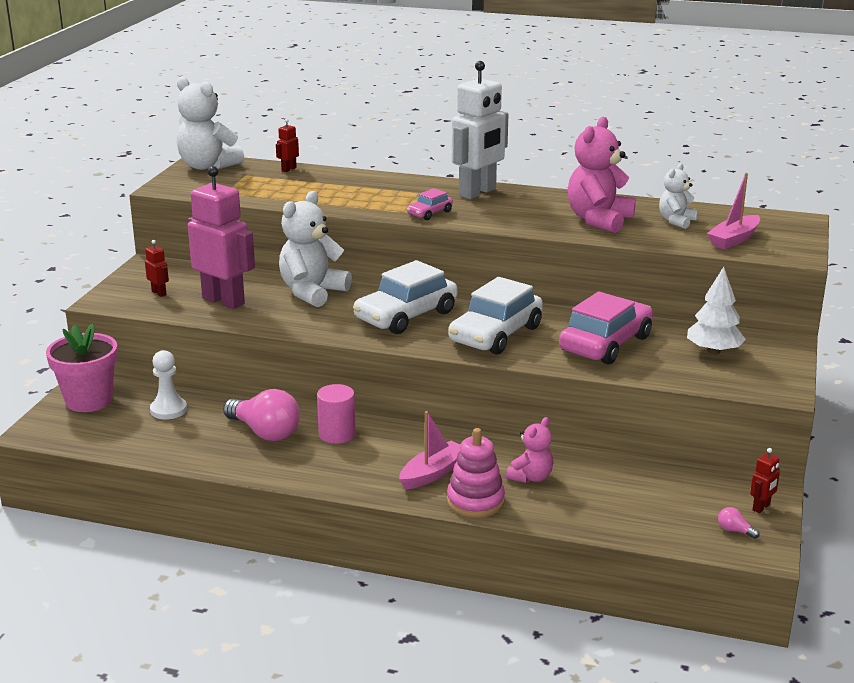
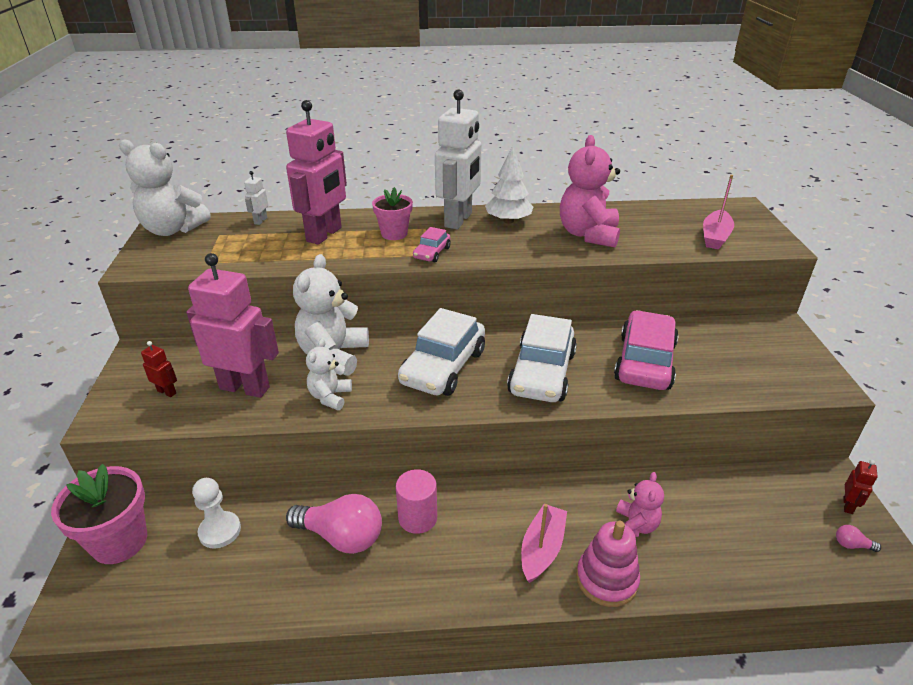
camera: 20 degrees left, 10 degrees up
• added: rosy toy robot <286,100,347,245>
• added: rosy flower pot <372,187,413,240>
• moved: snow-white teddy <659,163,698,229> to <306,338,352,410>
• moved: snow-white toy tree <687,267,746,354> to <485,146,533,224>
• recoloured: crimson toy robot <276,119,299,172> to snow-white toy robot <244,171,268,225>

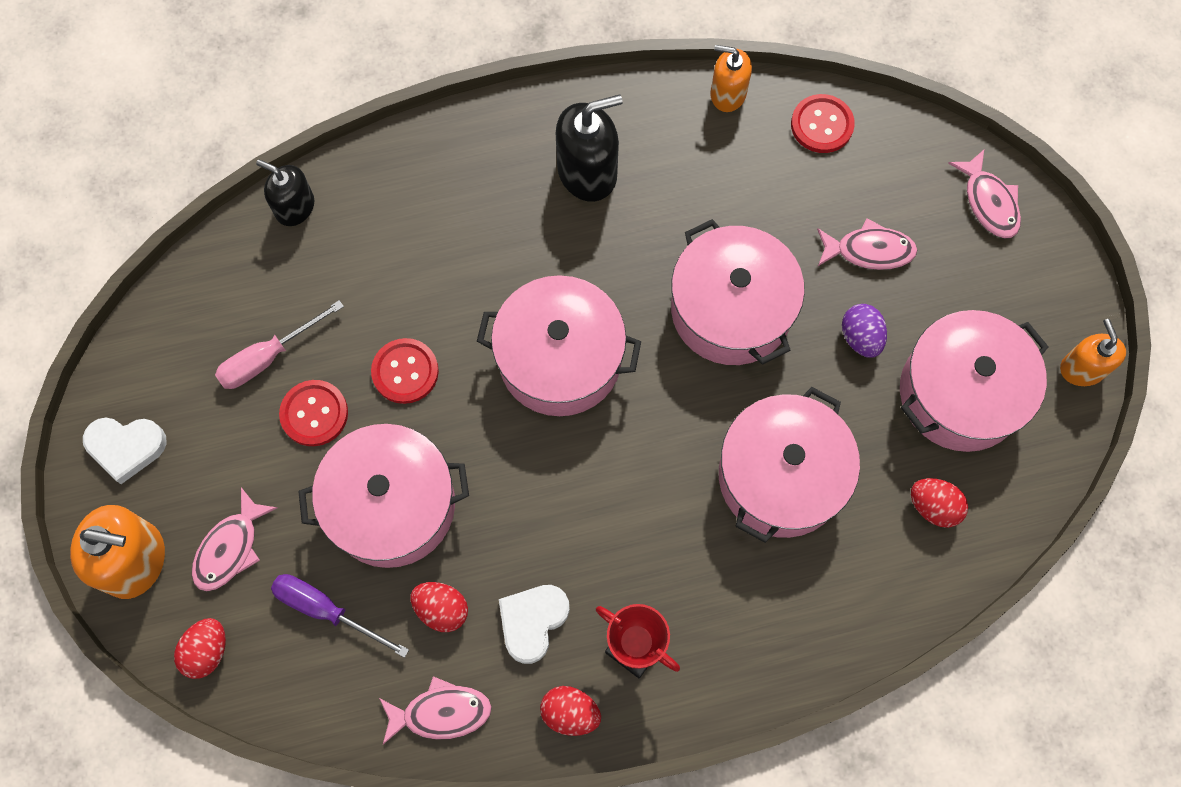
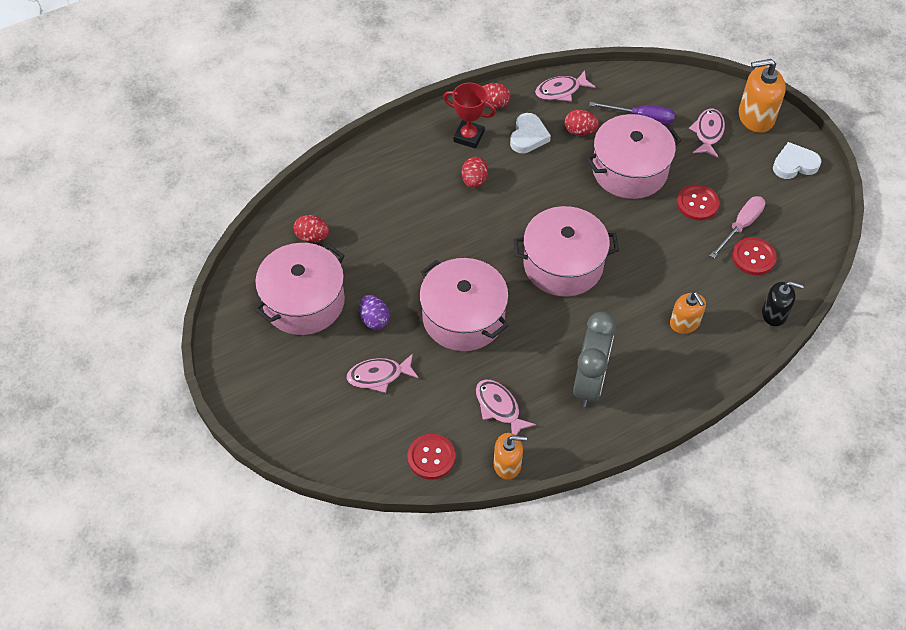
camera: 165 degrees right, 15 degrees down
• removed: rosy stockpot <719,387,860,543>
• moved: crimson egg <174,618,226,679> to <462,157,488,188>
• moved: crimson sewing button <371,338,439,404> to <732,237,777,275>
• moved: rosy fish <948,150,1021,238> to <476,379,536,435>
• moved: orange-coloured soap dispenser <1060,319,1126,386> to <670,292,706,334>
• replaced: jet-black soap dispenser <556,95,623,202> to grey alarm clock <573,311,616,407>

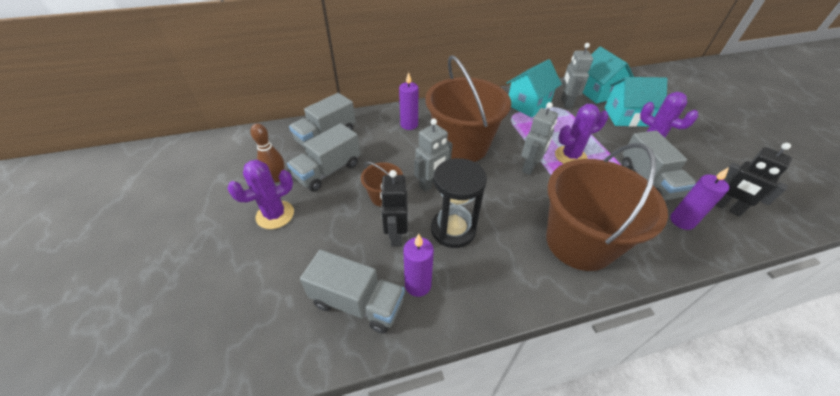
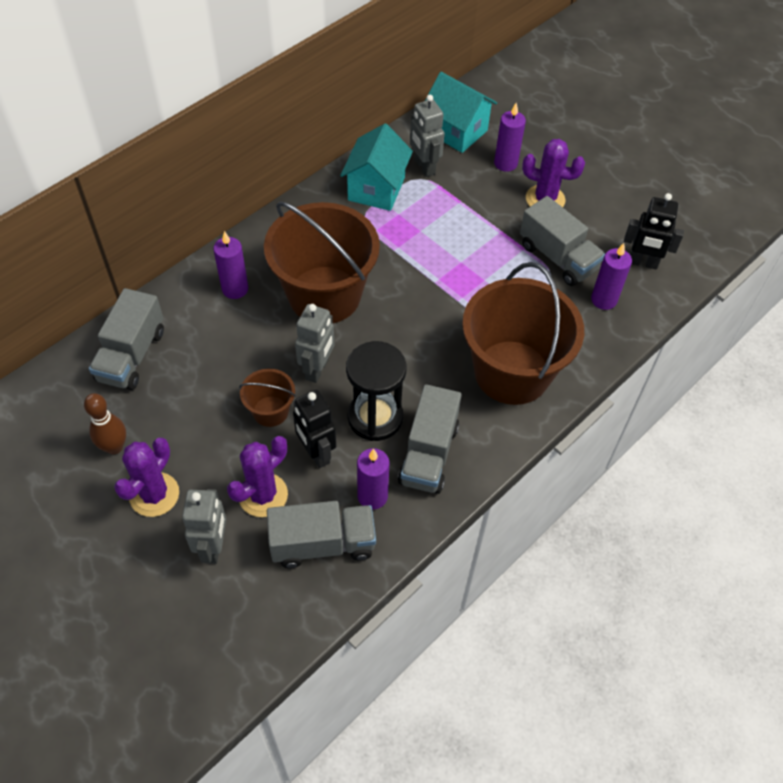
camera: 30 degrees left, 10 degrees up
• moved: grey truck <287,123,360,192> to <398,384,462,494>
• moved: grey toy robot <521,102,558,175> to <182,489,226,564>
• moved: violet prickly plant <555,104,608,164> to <227,436,288,517>
• replaced: teal cottage <604,77,667,127> to violet pillar candle <494,103,526,172>

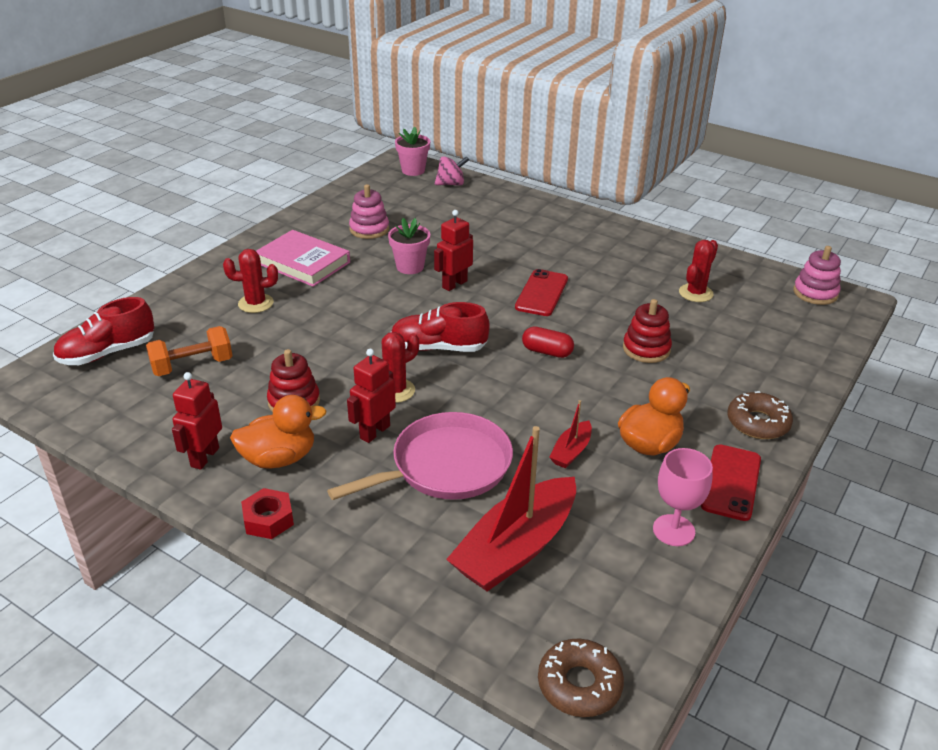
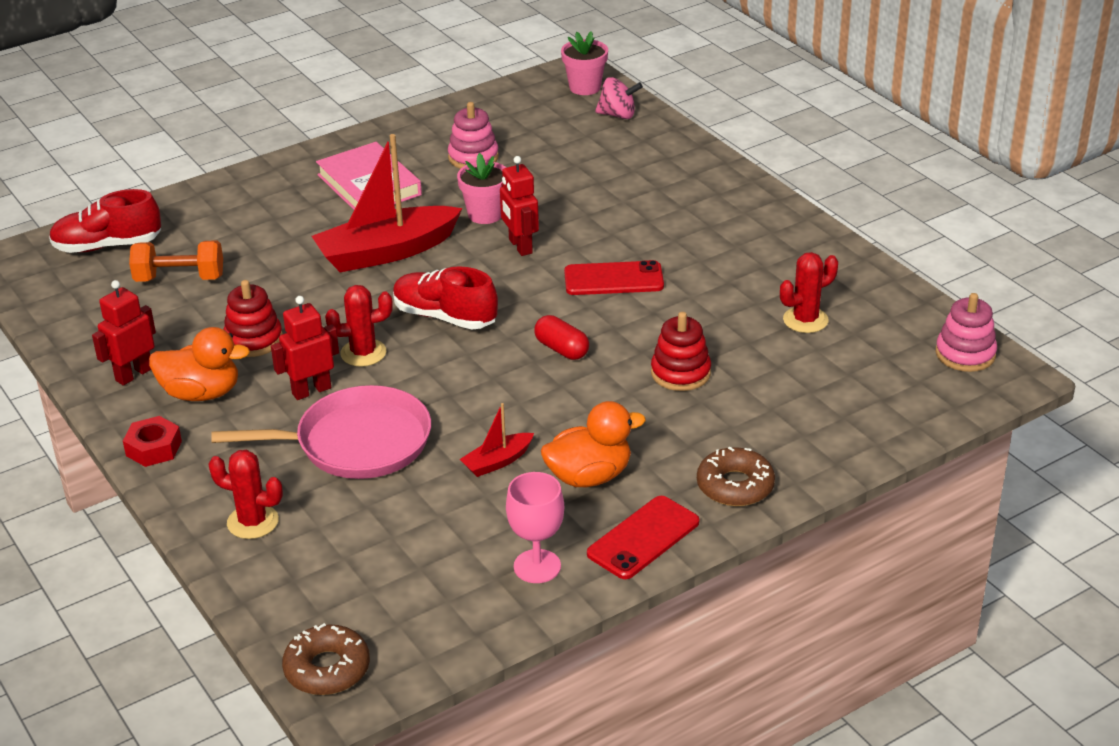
camera: 25 degrees right, 0 degrees up
• moved: crimson prickly plant <223,249,278,313> to <208,450,283,539>
• moved: crimson toy boat <446,426,576,591> to <312,134,463,272>
• turned: crimson toy robot <434,210,473,291> = <500,156,539,256> 90 degrees counterclockwise
• turned: crimson mobile phone <515,269,568,316> = <564,260,664,295> 45 degrees clockwise

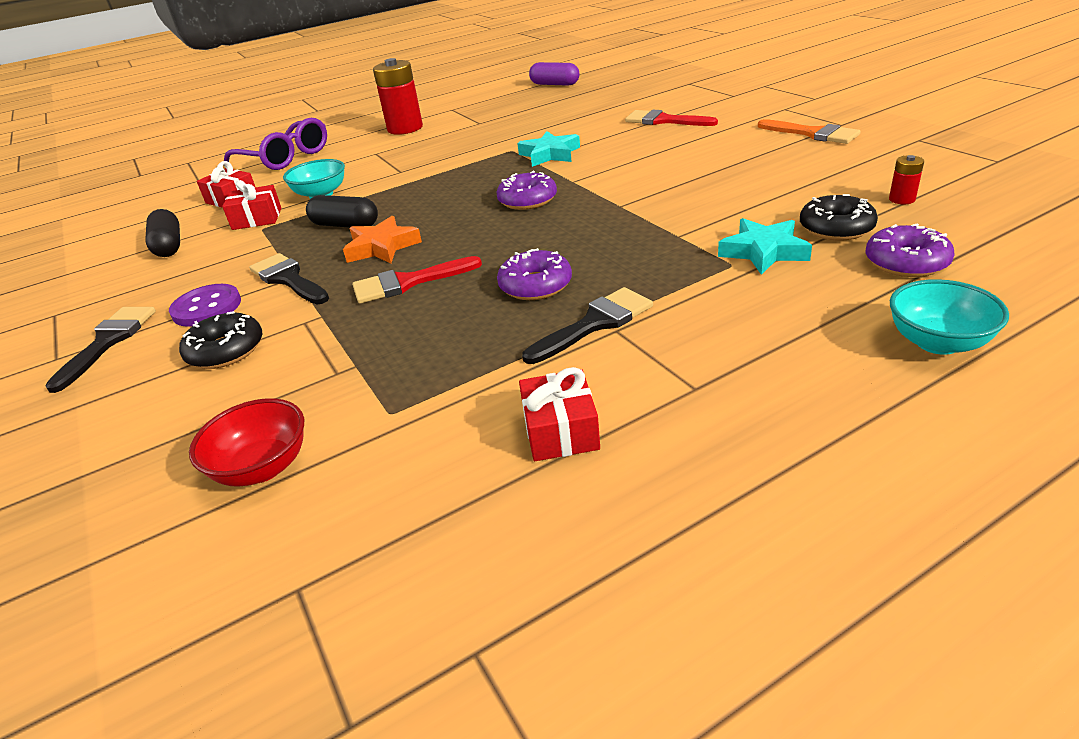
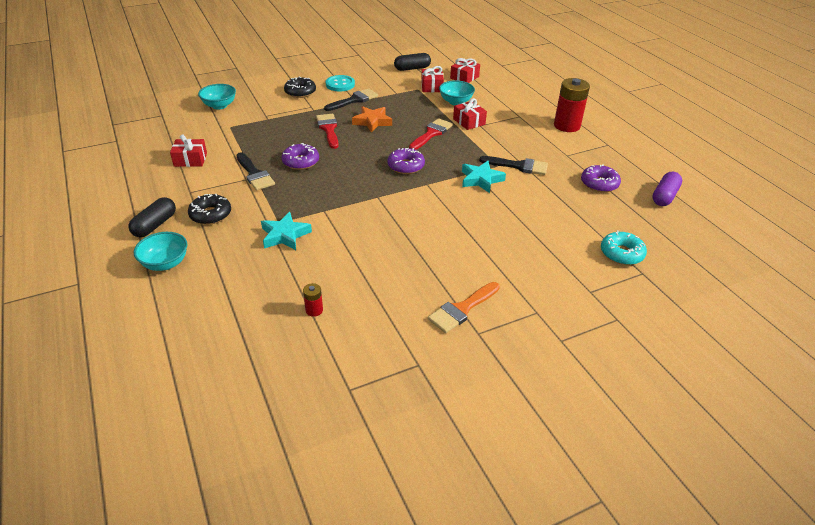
camera: 90 degrees right, 5 degrees up
• removed: violet spectacles <224,118,327,170>
• added: crimson present <453,98,487,130>
• added: teal doughnut <601,230,647,265>
• moved: jet-black paint brush <45,307,156,393> to <479,156,548,175>
• moved: jet-black capsule <306,195,378,227> to <128,197,176,237>
• moved: crimson paint brush <625,110,718,126> to <409,118,453,150>
• moved: jet-black doughnut <800,194,878,241> to <188,194,231,225>
• moved: violet doughnut <865,224,955,277> to <581,164,621,192>
• recoloured: violet sewing button <169,284,241,327> to teal sewing button <326,75,355,91>
• recoloured: crimson deep dish <189,398,304,487> to teal deep dish <198,84,236,110>

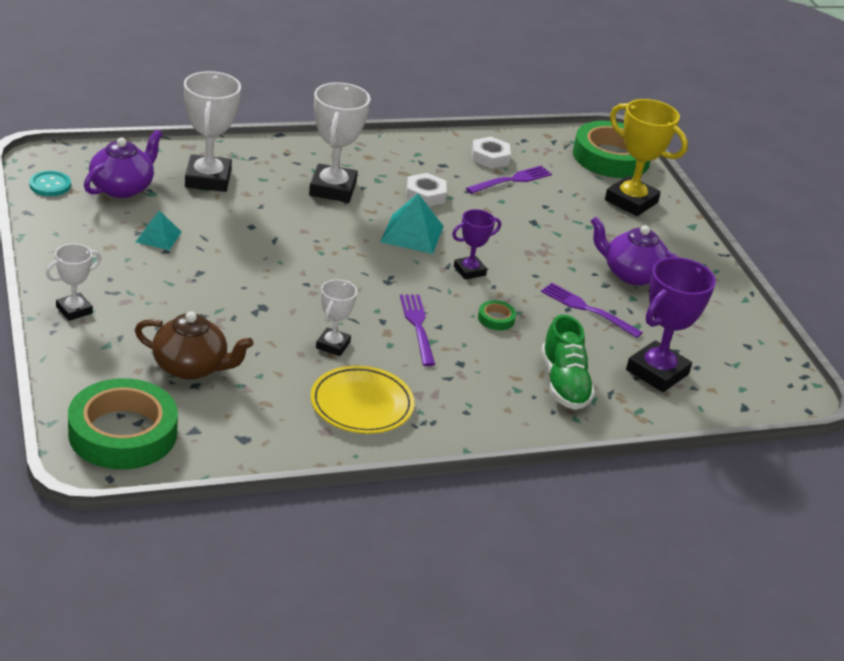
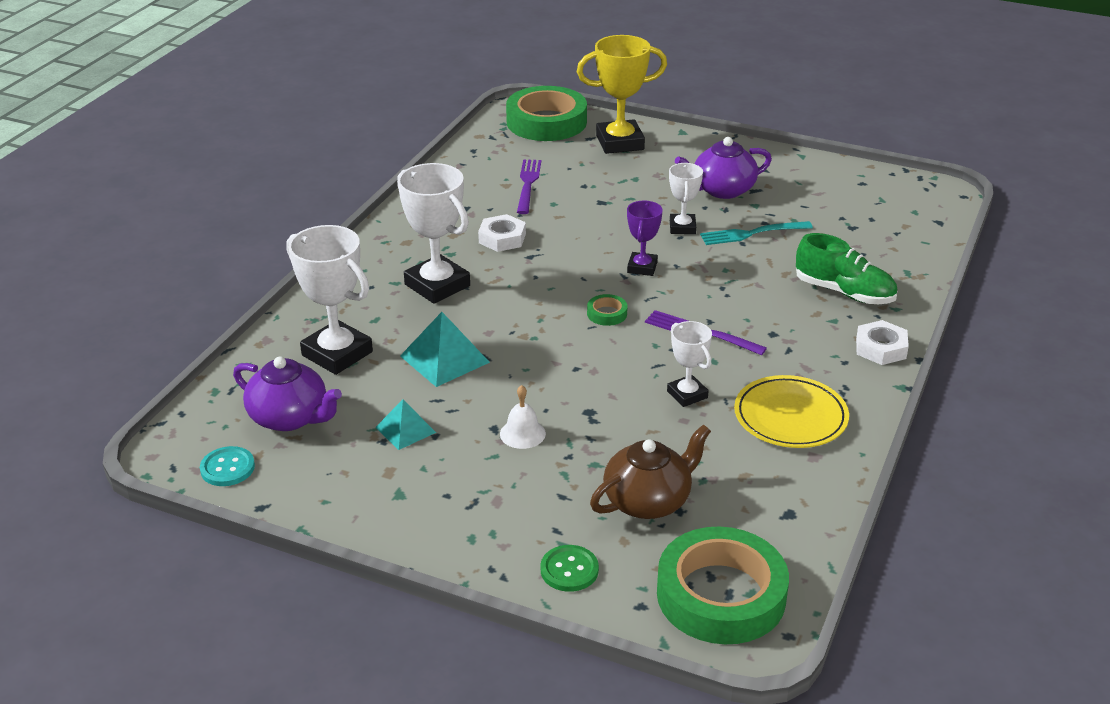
camera: 45 degrees left, 0 degrees up
• removed: violet prize cup <626,257,716,392>
• added: snow-white hand bell <500,385,546,449>
• added: green sewing button <540,545,599,592>
• moved: snow-white prize cup <45,244,101,321> to <669,163,703,234>
• moved: teal solid pyramid <380,194,444,254> to <400,312,490,387>
• moved: snow-white hexagon nut <471,137,511,168> to <856,320,909,365>
• moved: green roll of tape <478,300,516,330> to <587,294,627,326>
• recoloured: violet dinner fork <541,283,643,338> to teal dinner fork <700,221,813,245>
• turned: violet tea pot <84,129,163,198> = <233,356,342,431> 135 degrees clockwise

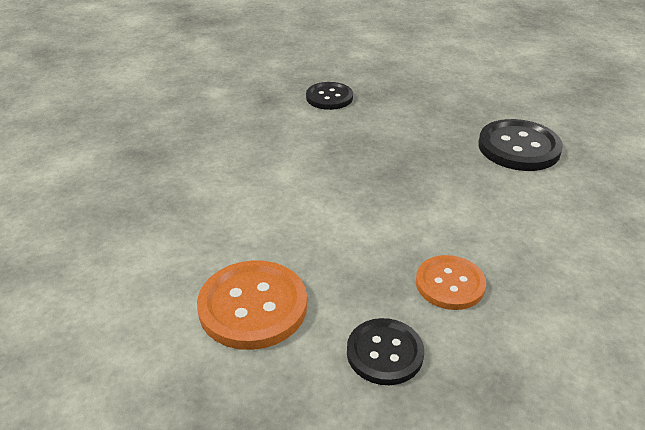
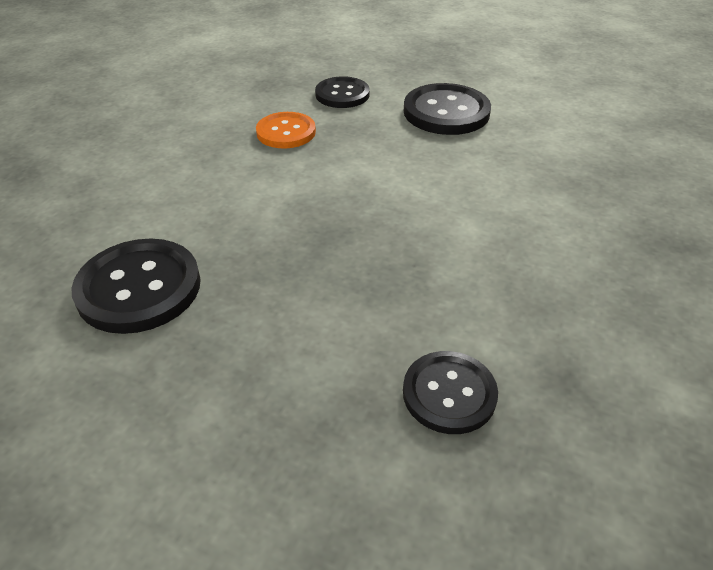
camera: 175 degrees right, 5 degrees up
• recoloured: orange-coloured sewing button <197,260,307,350> to jet-black sewing button <404,83,491,135>

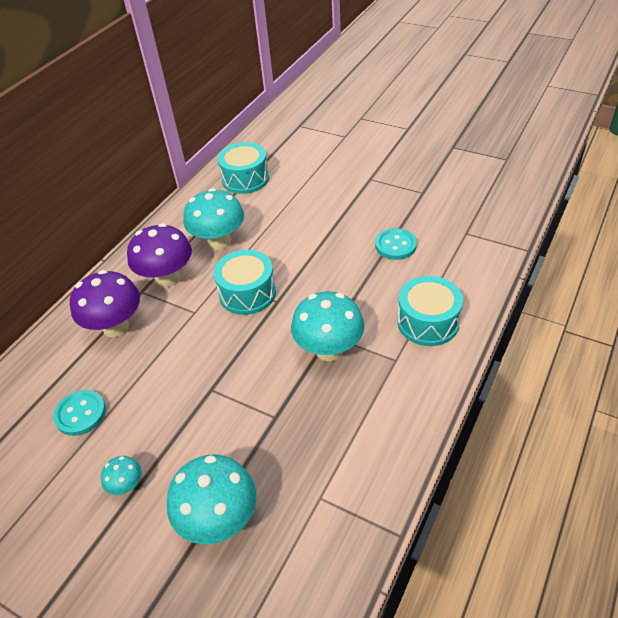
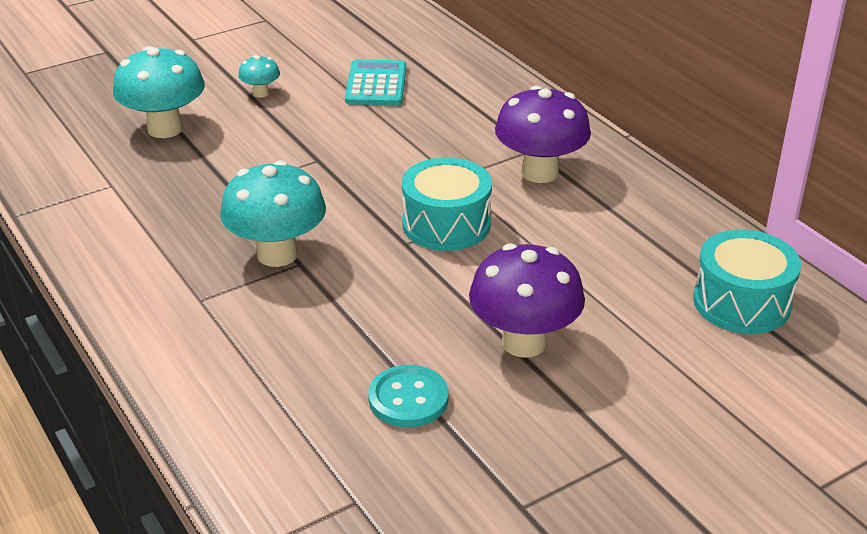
camera: 115 degrees right, 10 degrees down
• removed: teal toadstool <183,188,244,250>
• removed: teal snare drum <397,276,463,346>
• moved: violet toadstool <70,270,140,337> to <469,243,585,357>
• replaced: teal sewing button <53,390,106,436> to teal adding machine <345,60,406,105>

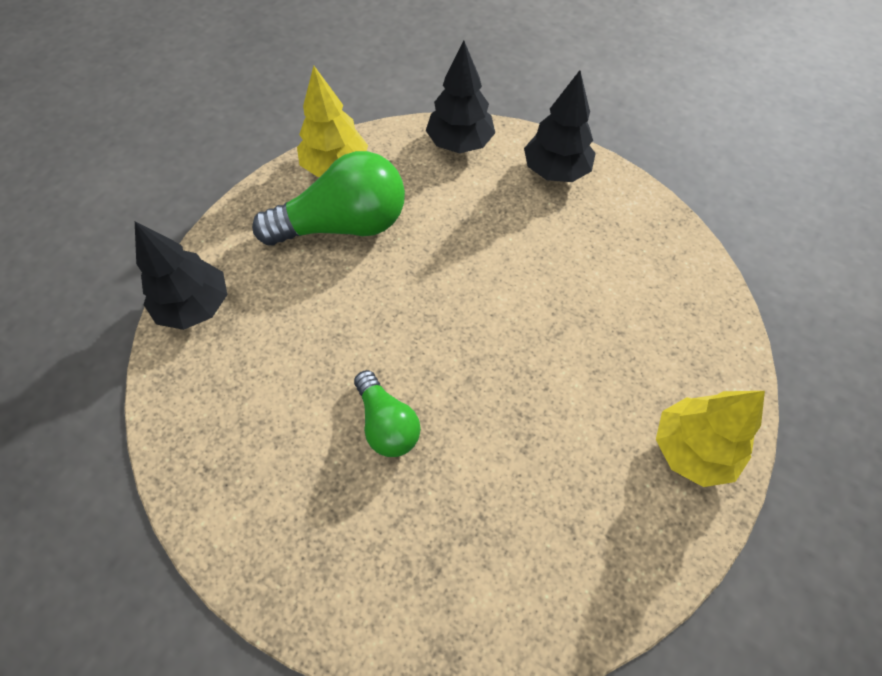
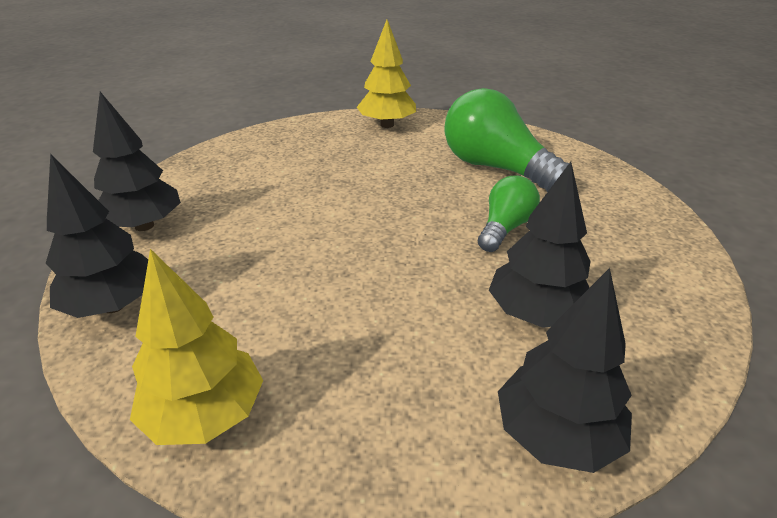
camera: 120 degrees left, 25 degrees down
• added: jet-black toy tree <489,162,591,328>
• moved: green light bulb <252,151,405,246> to <444,88,569,192>

